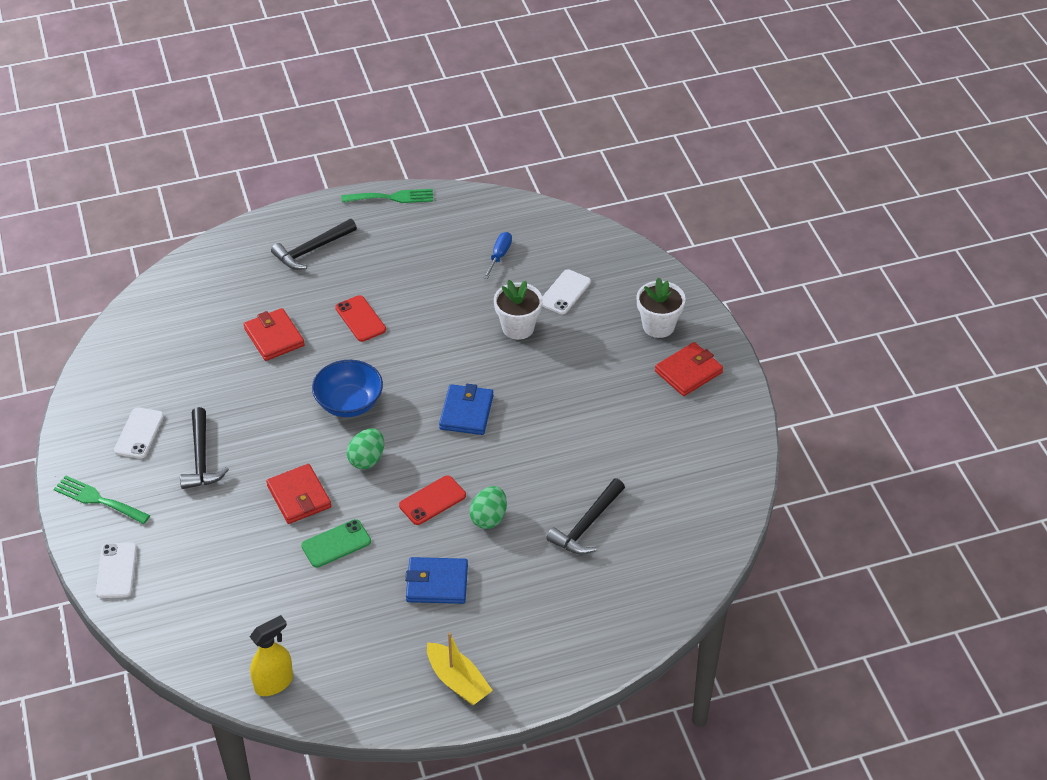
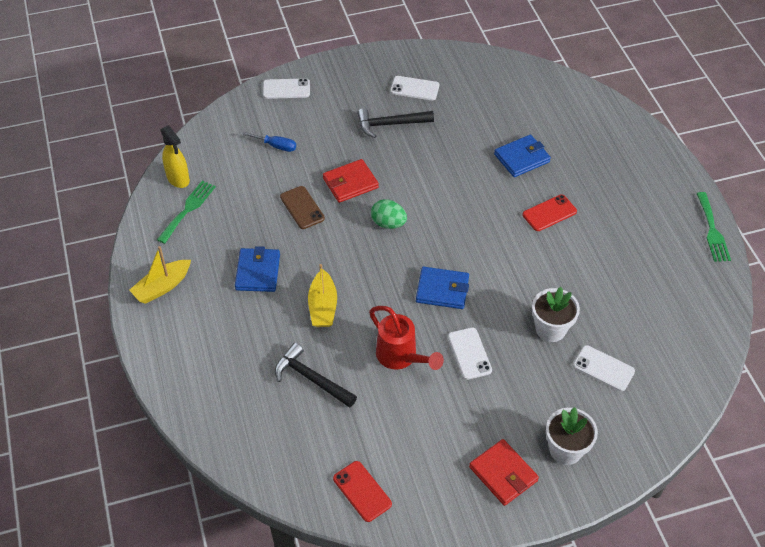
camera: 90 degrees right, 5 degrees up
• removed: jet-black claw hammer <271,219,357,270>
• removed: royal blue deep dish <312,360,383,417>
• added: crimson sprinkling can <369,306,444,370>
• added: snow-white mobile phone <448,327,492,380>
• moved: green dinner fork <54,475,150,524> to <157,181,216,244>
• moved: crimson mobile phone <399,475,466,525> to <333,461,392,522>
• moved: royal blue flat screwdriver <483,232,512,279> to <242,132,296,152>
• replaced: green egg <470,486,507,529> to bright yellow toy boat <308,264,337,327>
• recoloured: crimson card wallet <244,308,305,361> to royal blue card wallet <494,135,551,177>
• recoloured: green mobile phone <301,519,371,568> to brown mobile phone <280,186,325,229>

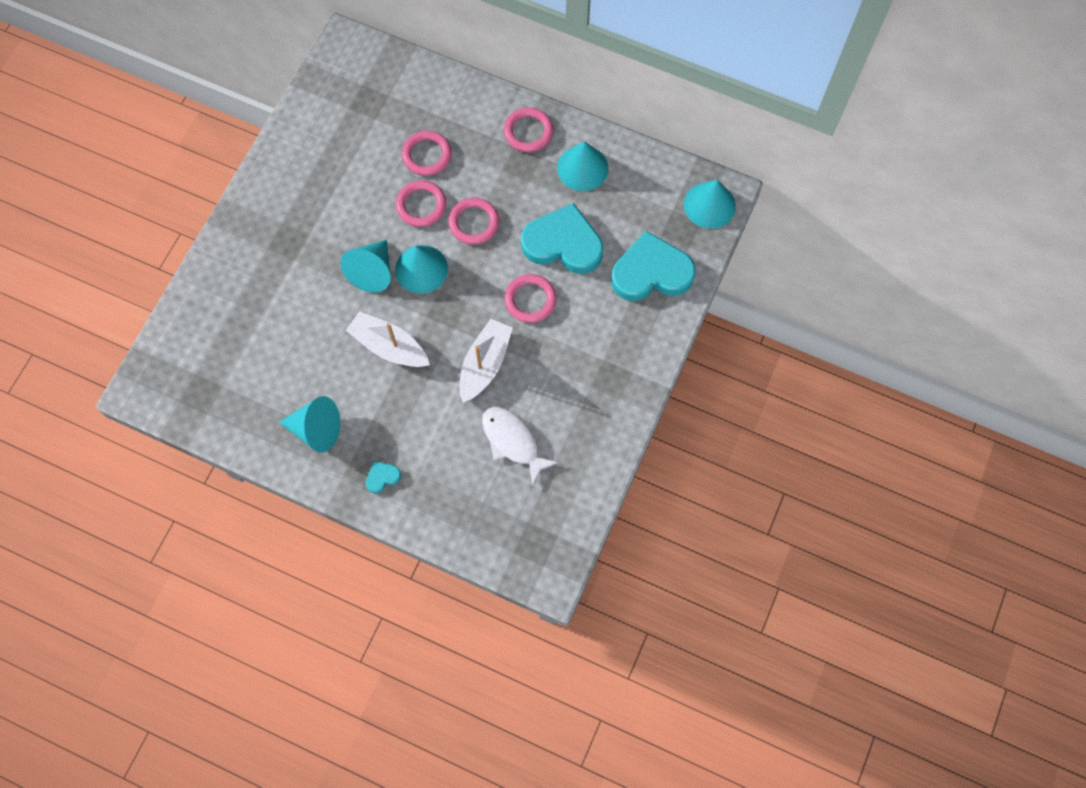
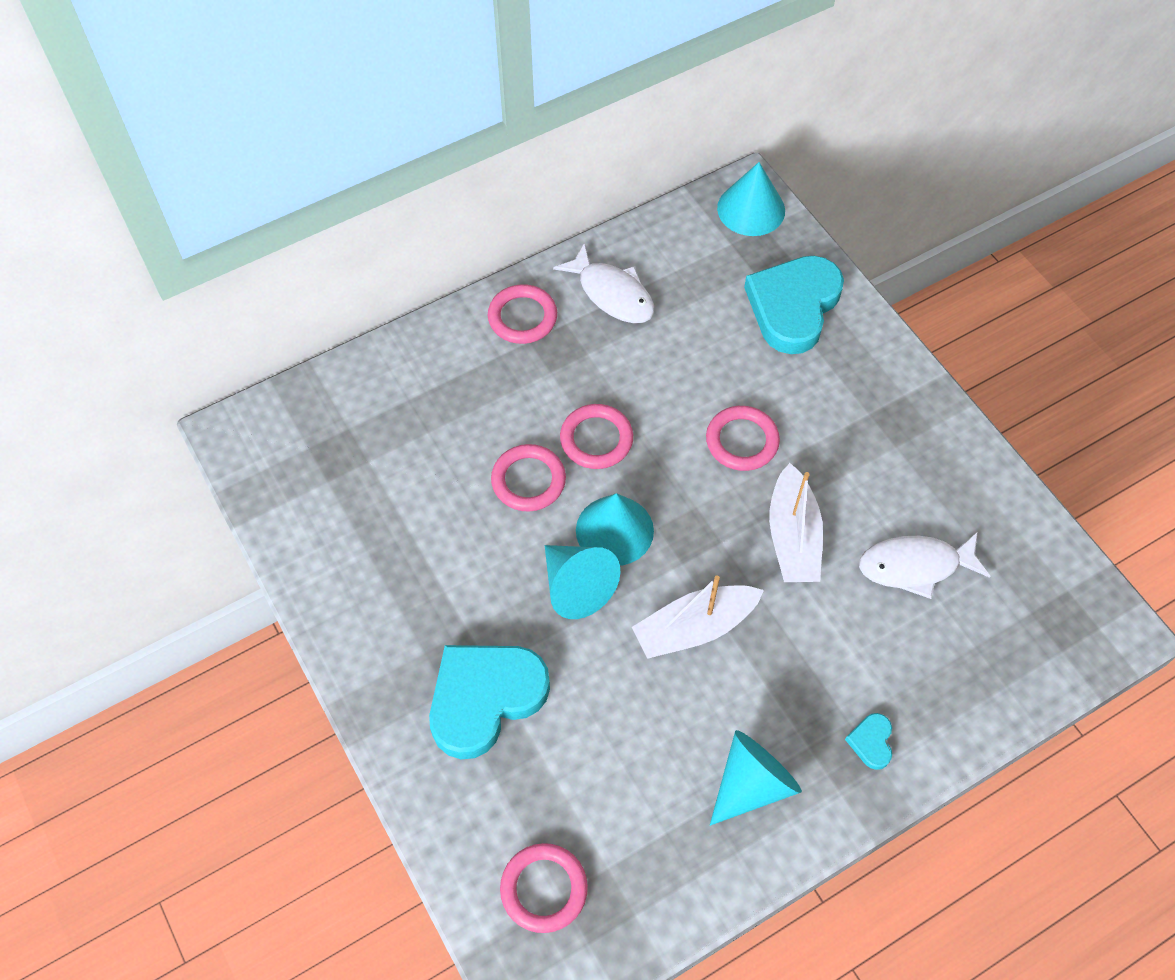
camera: 55 degrees left, 10 degrees down
• moved: rosy hoop <402,131,452,176> to <500,843,588,933>
• moved: teal heart shape <521,203,603,274> to <429,645,550,759>
• replaced: teal solid cone <557,141,608,191> to snow-white fish <553,243,654,323>
• turned: snow-white toy boat <459,319,513,403> = <769,463,823,582> 150 degrees counterclockwise

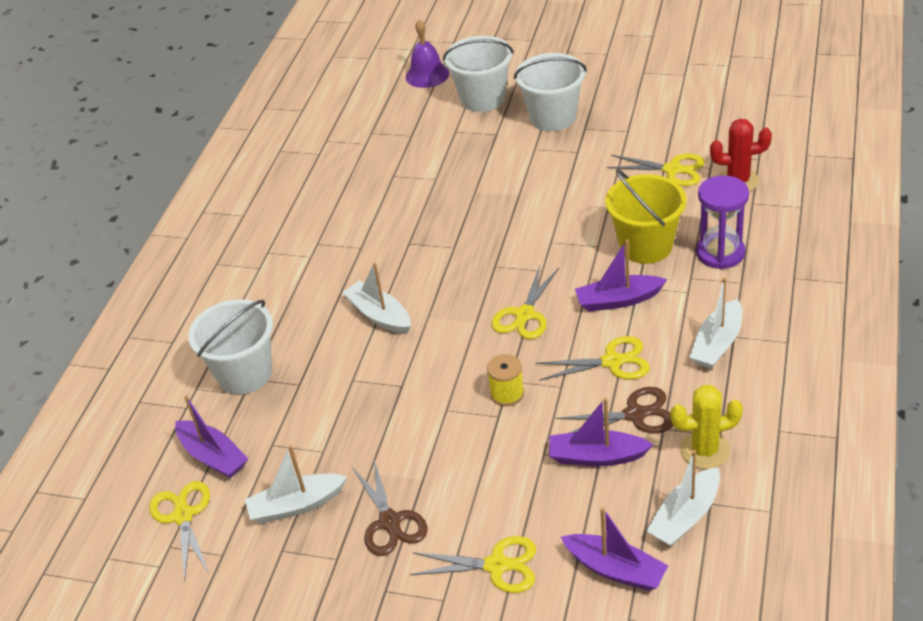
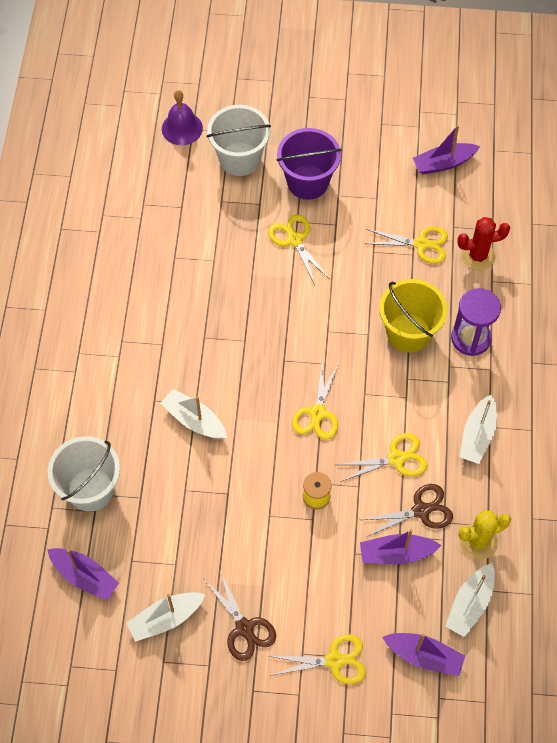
camera: 15 degrees left, 20 degrees up
• moved: bright yellow scissors <149,481,210,581> to <268,214,329,285>
• moved: violet toy boat <575,240,667,312> to <413,125,480,175>
• recoloured: snow-white sand bucket <514,53,587,131> to violet sand bucket <276,128,342,200>

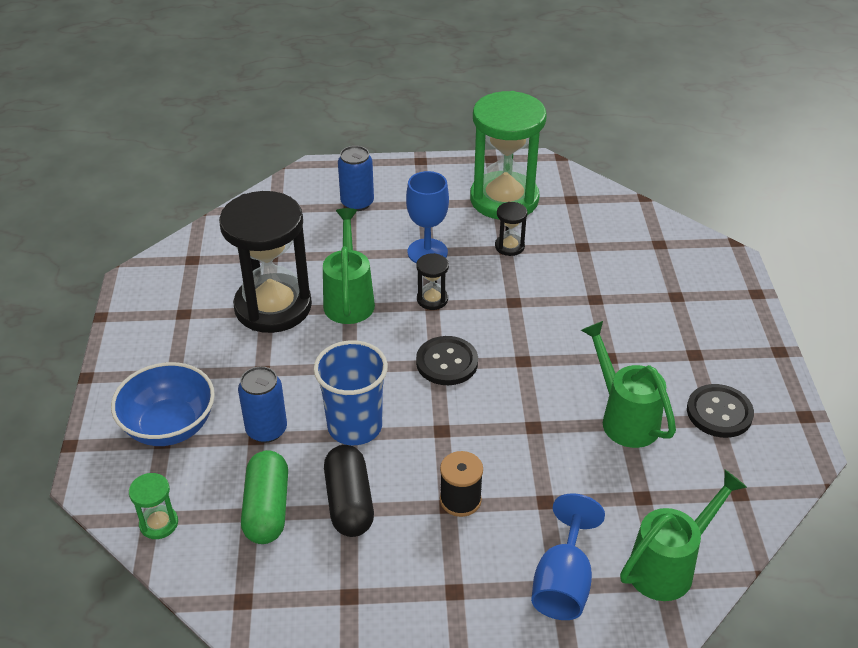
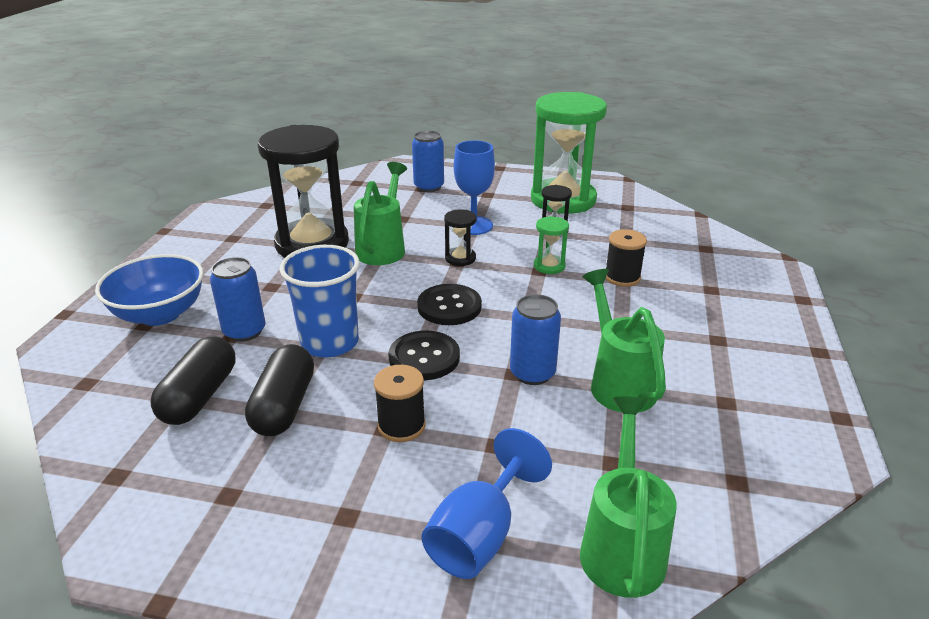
camera: 15 degrees right, 10 degrees down
• added: royal blue soda can <510,294,561,385>
• added: jet-black bobbin <606,229,647,287>
• moved: green sand timer <129,473,178,539> to <534,216,569,274>
• moved: jet-black sewing button <687,384,754,438> to <389,331,460,380>
• recoloured: green capsule <241,450,288,544> to jet-black capsule <150,336,235,425>
• turned: green sprinkling can <620,470,747,601> = <580,396,676,598> 60 degrees counterclockwise

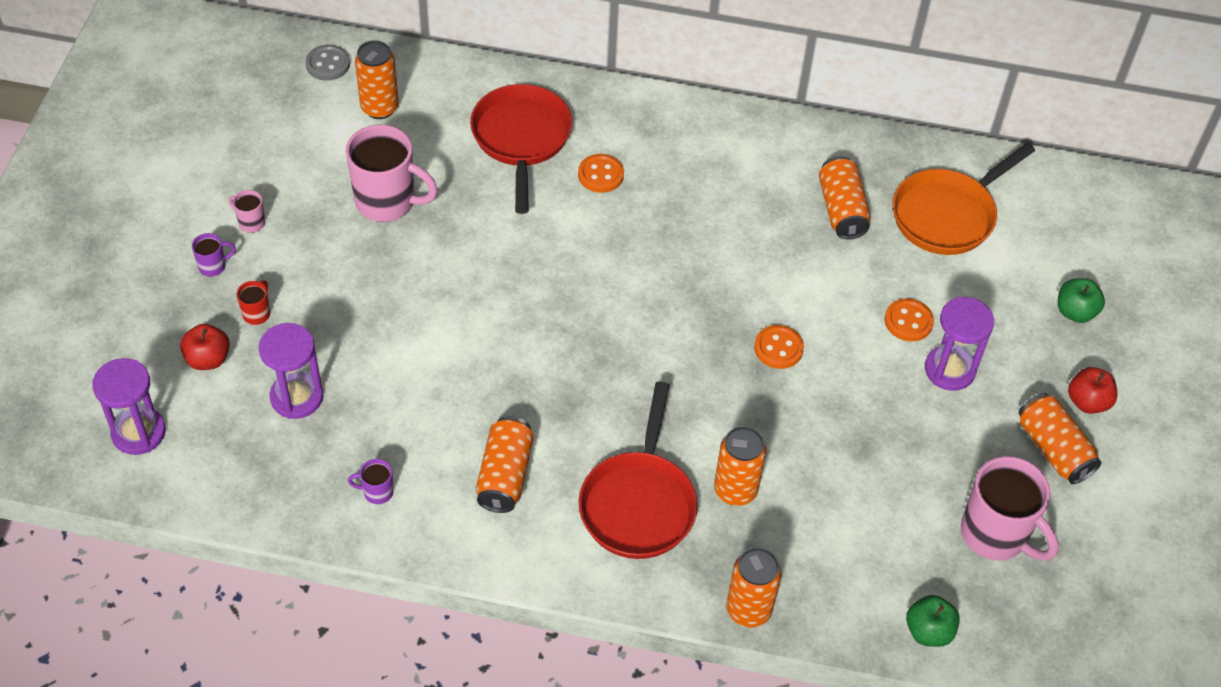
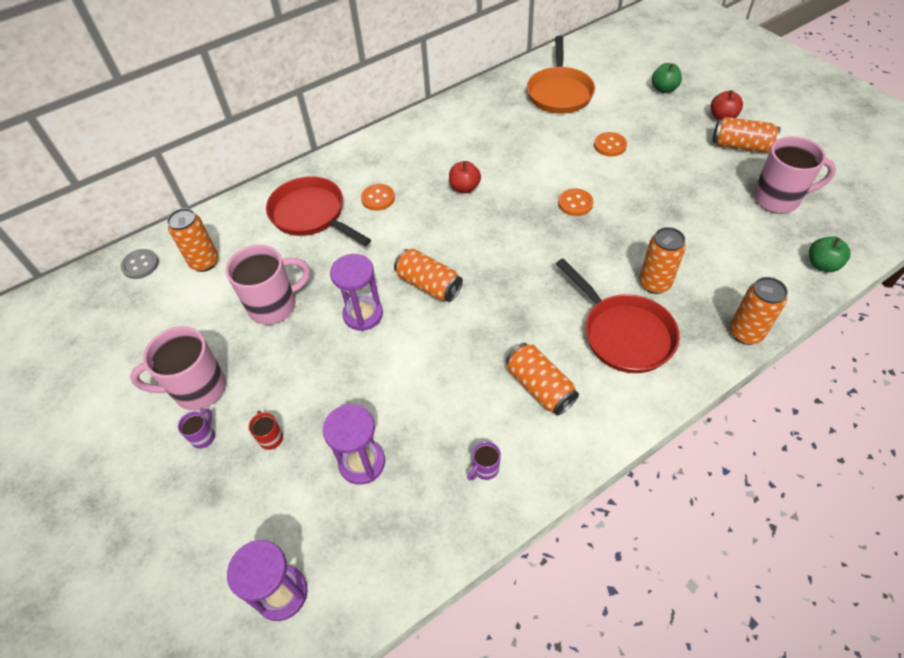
camera: 40 degrees left, 0 degrees up
• moved: crimson toy apple <180,324,230,370> to <449,161,481,193>
• moved: orange-coloured soda can <819,156,871,239> to <394,248,463,302>
• moved: violet sand timer <925,297,994,391> to <330,254,383,331>
• resized: rosy coffee mug <229,190,265,233> = <130,326,226,410> x2.26

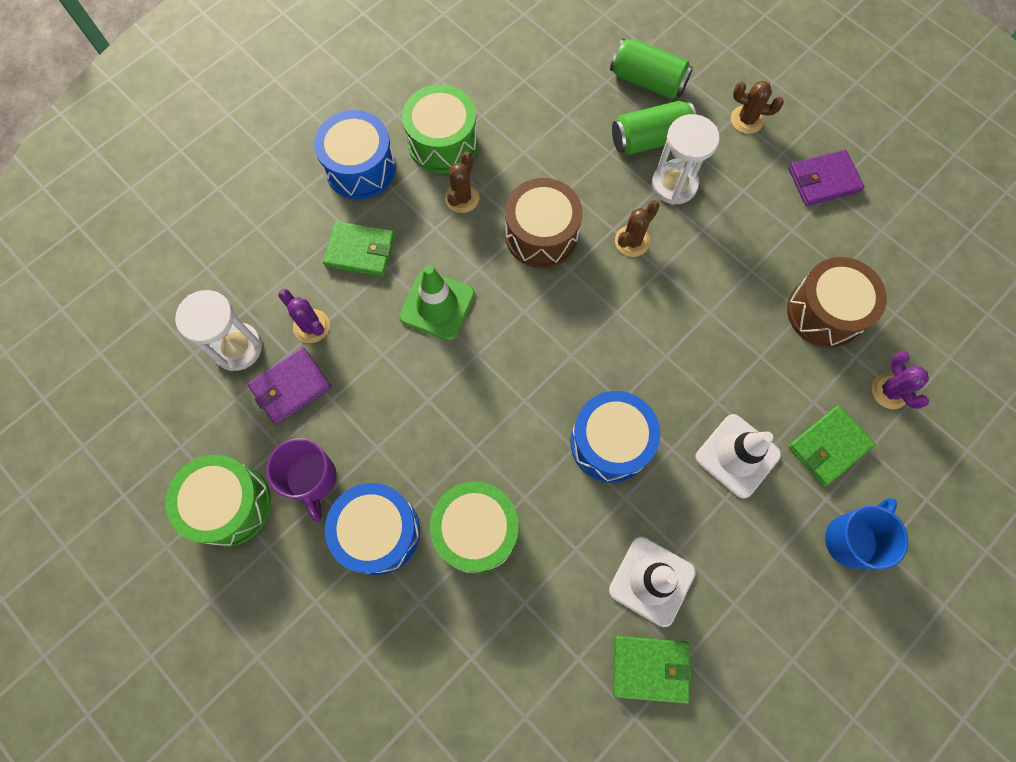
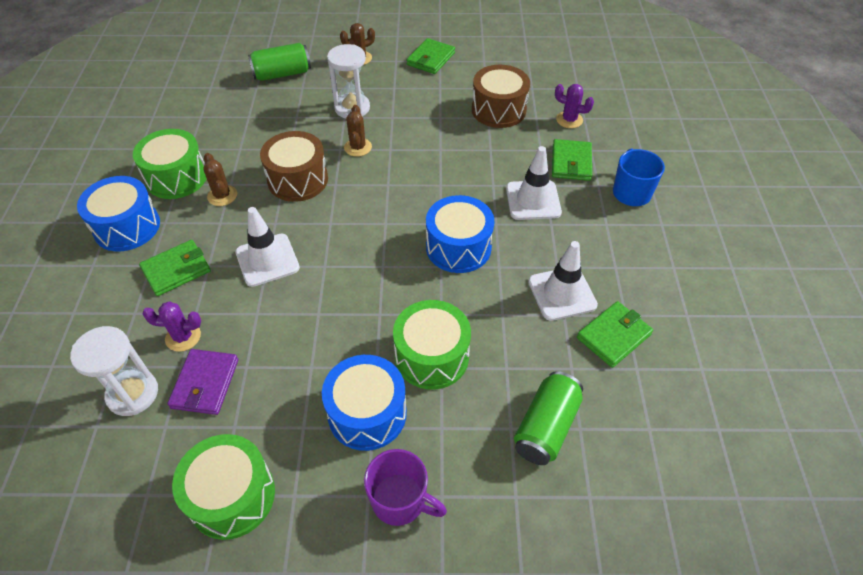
camera: 45 degrees left, 20 degrees down
• moved: violet coffee mug <266,438,337,522> to <364,449,447,526>
• moved: green soda can <612,101,696,155> to <514,371,583,465>
• recoloured: green safety cone <399,265,475,341> to snow-white safety cone <235,207,300,287>
• recoloured: violet card wallet <788,150,864,206> to green card wallet <406,38,455,74>

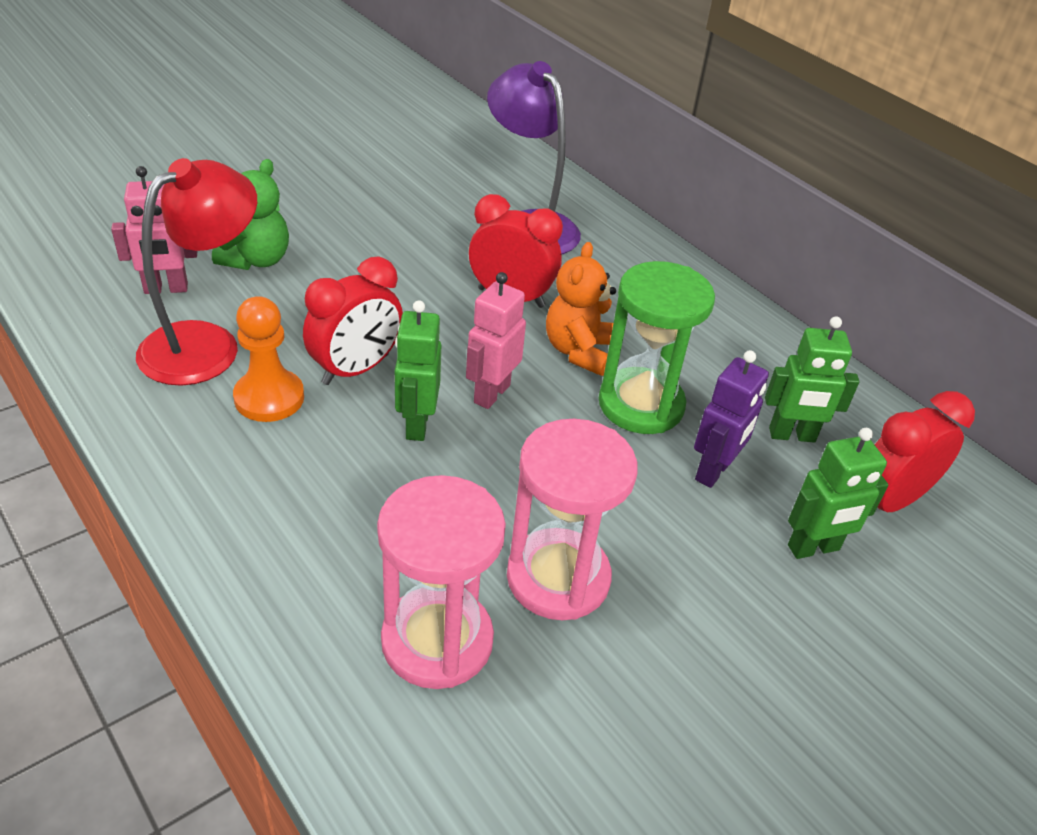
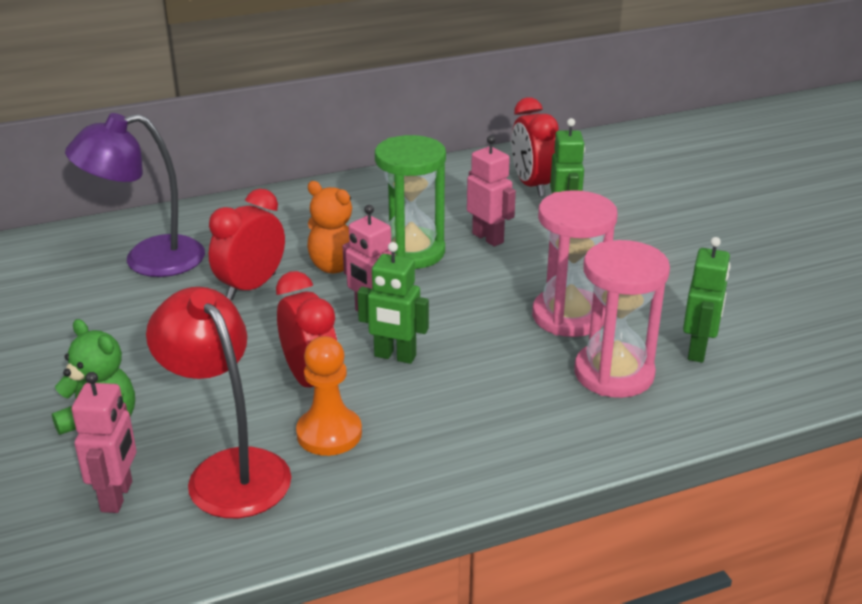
camera: 70 degrees left, 10 degrees down
• moved: green toy robot <765,317,859,442> to <683,237,731,363>
• recoloured: violet toy robot <694,350,769,488> to rosy toy robot <467,135,516,247>

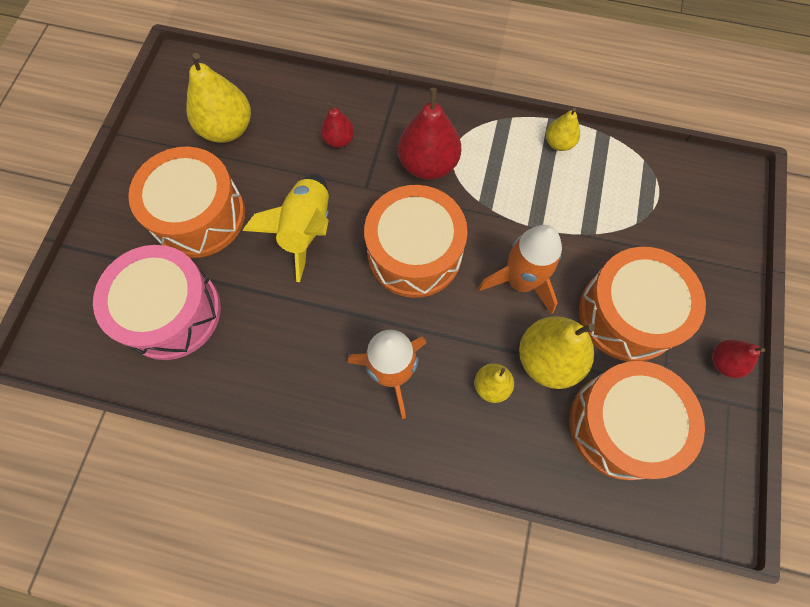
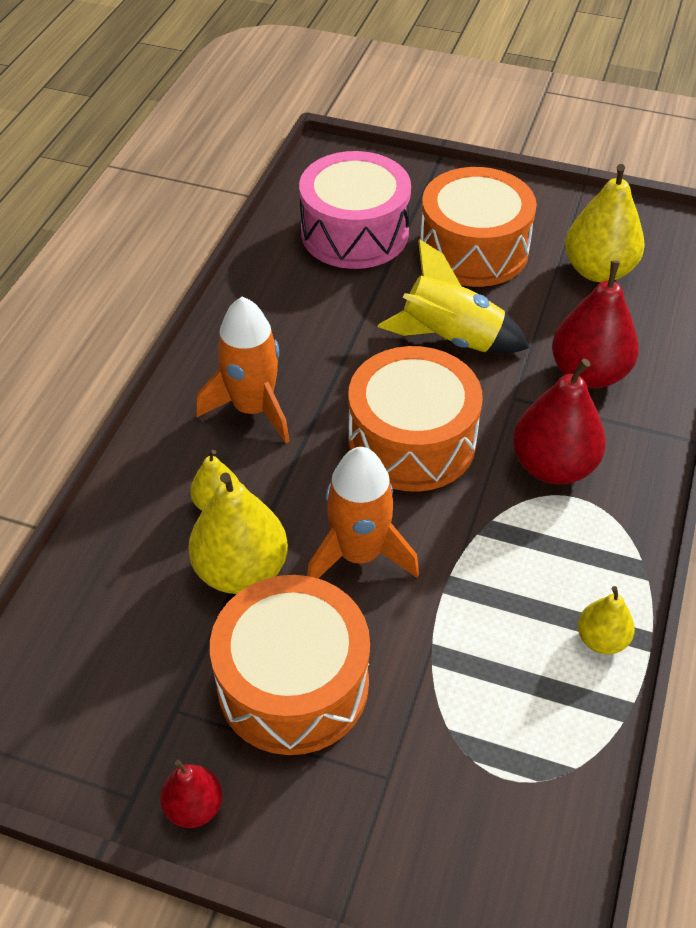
camera: 95 degrees right, 20 degrees down
• removed: orange-coloured snare drum <569,361,705,480>
• resized: crimson pear <321,102,354,148> = <552,260,639,388> x1.84

